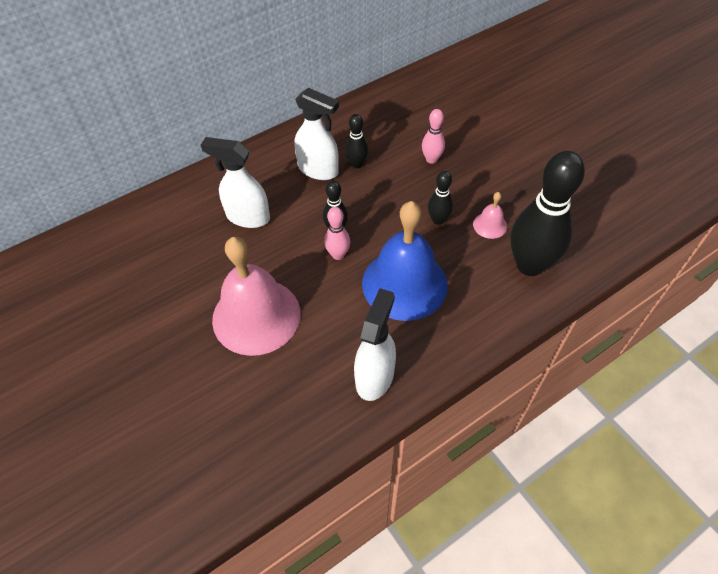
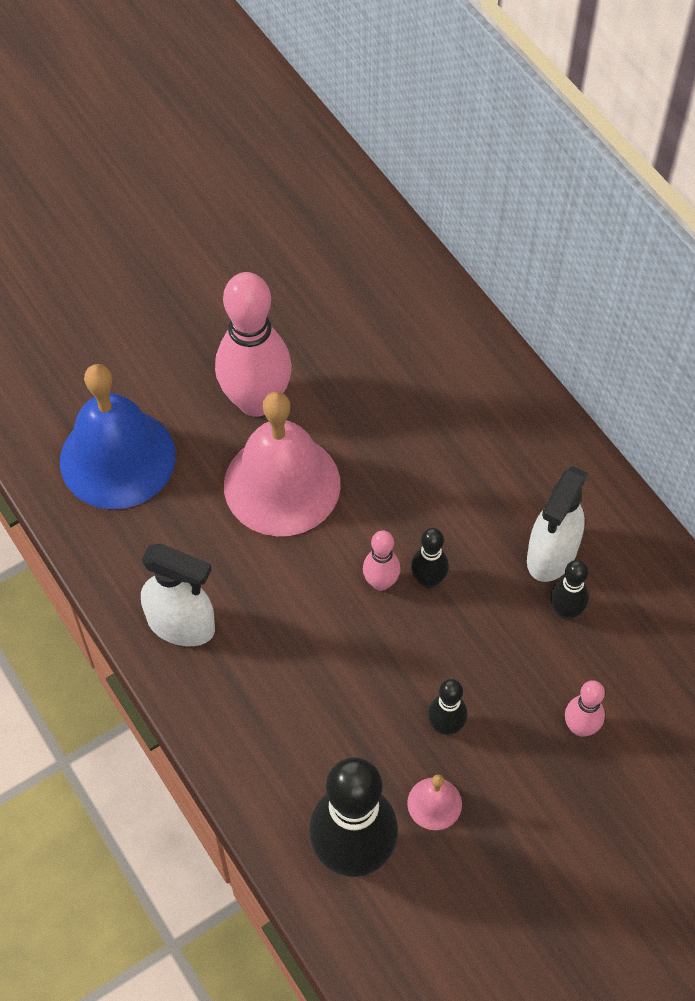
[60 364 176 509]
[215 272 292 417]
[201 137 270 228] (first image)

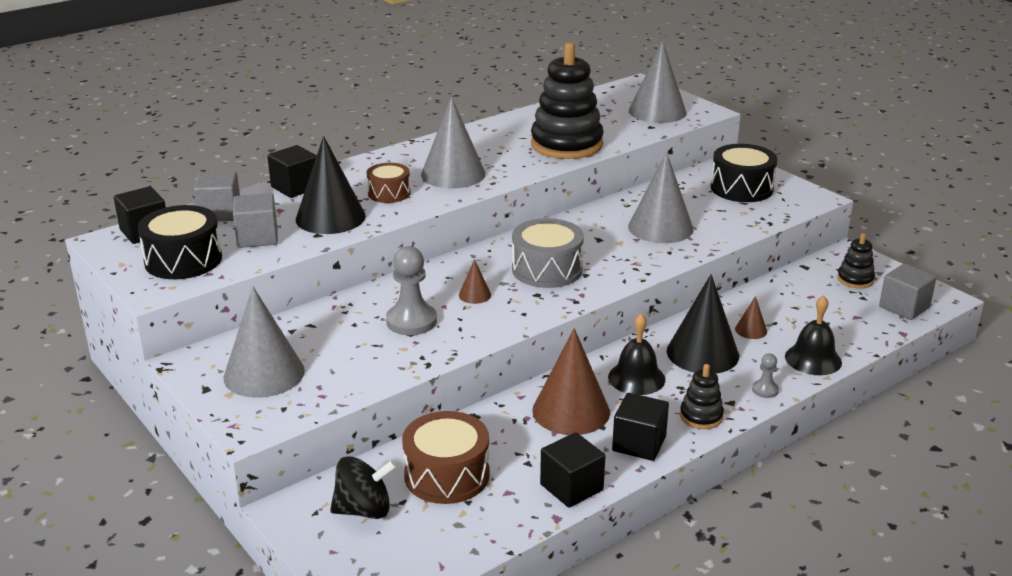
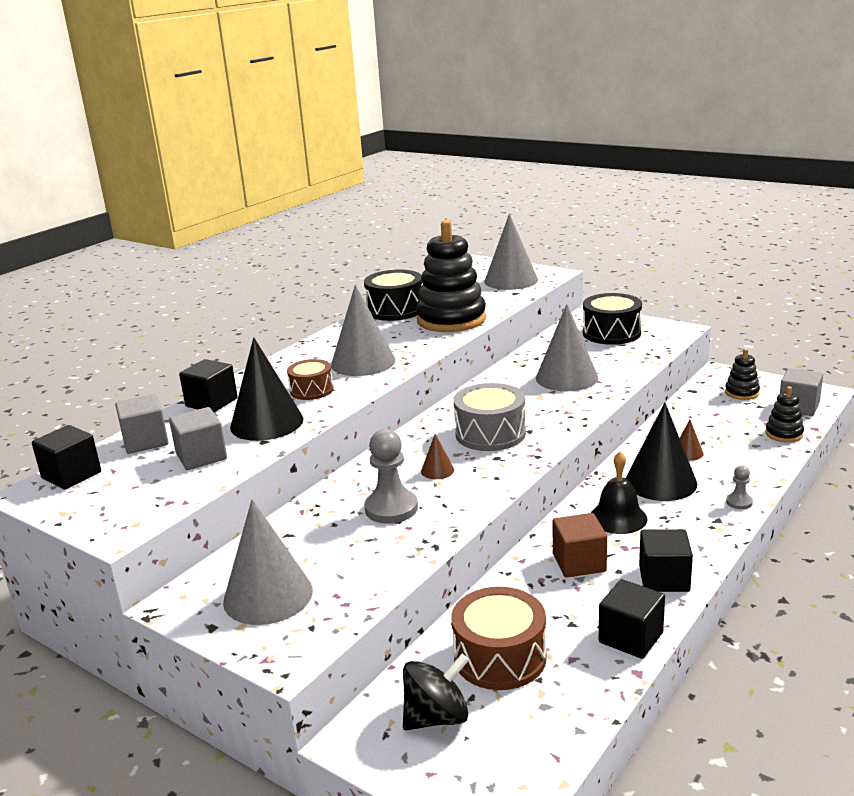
[364 269 423 321]
[552 513 607 578]
[765 386 804 442]
[785 295 842 375] (first image)

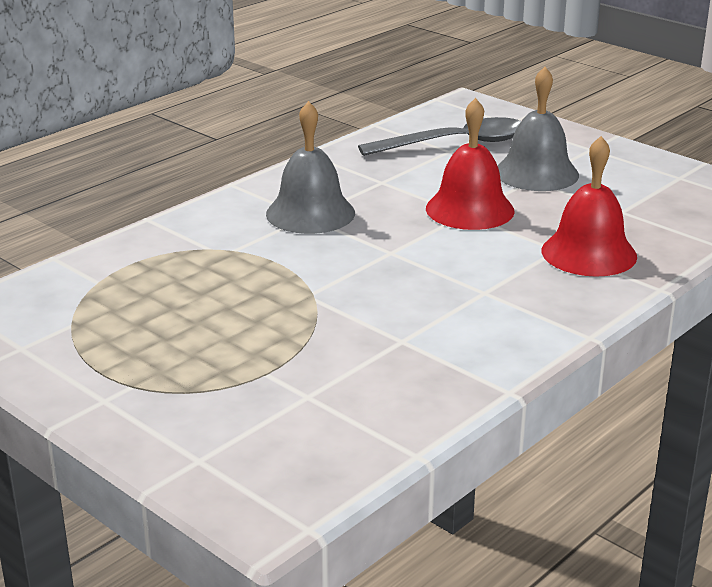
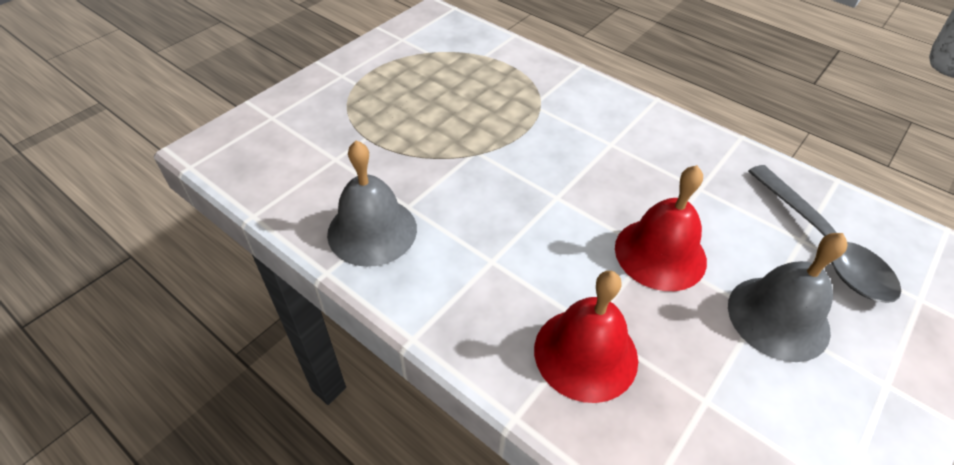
[327 140 417 267]

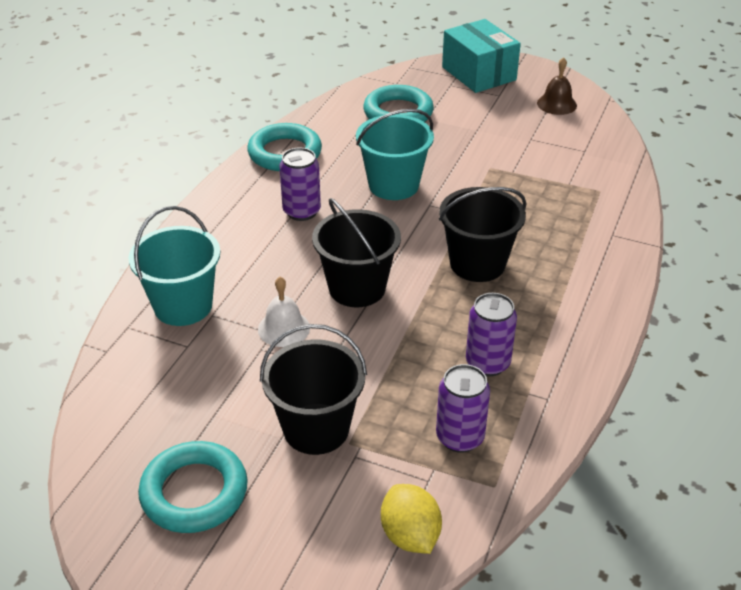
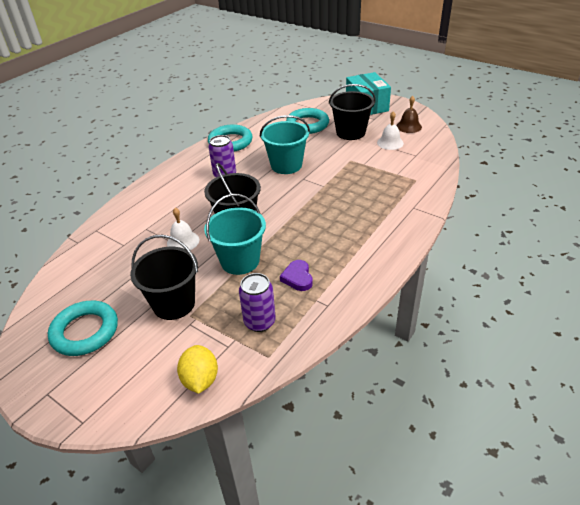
[204 194 266 275]
[280 260 313 291]
[329 84 376 140]
[377 111 404 150]

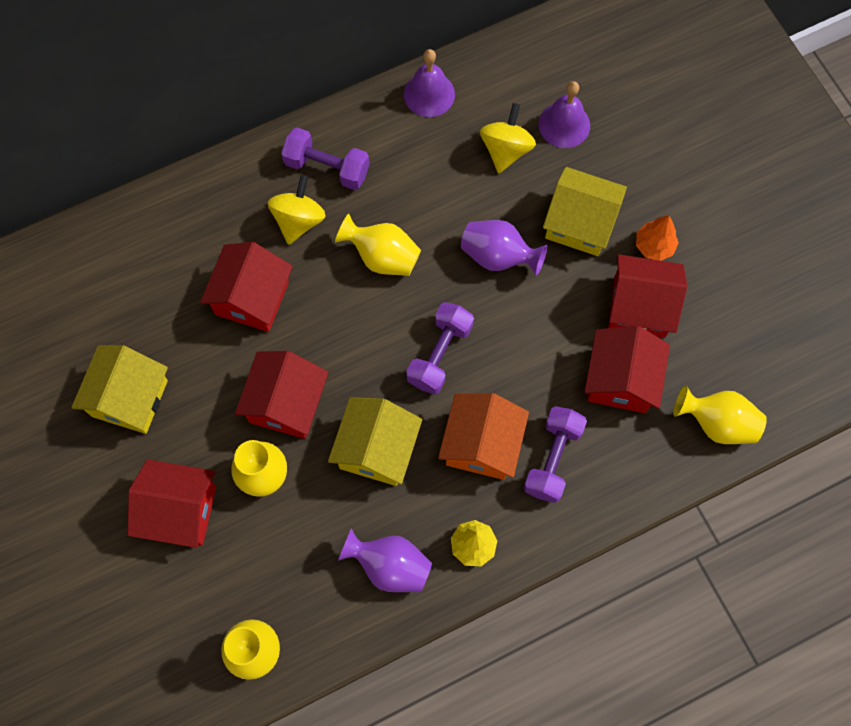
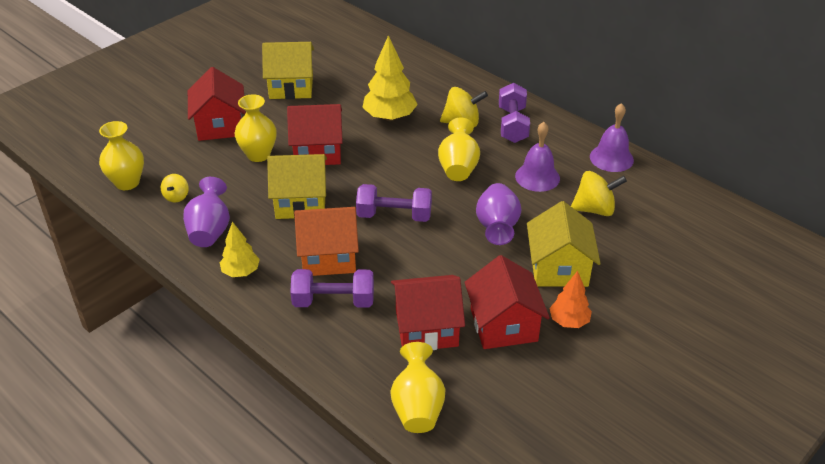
[161 174 189 202]
[362 35 418 121]
[515 122 560 192]

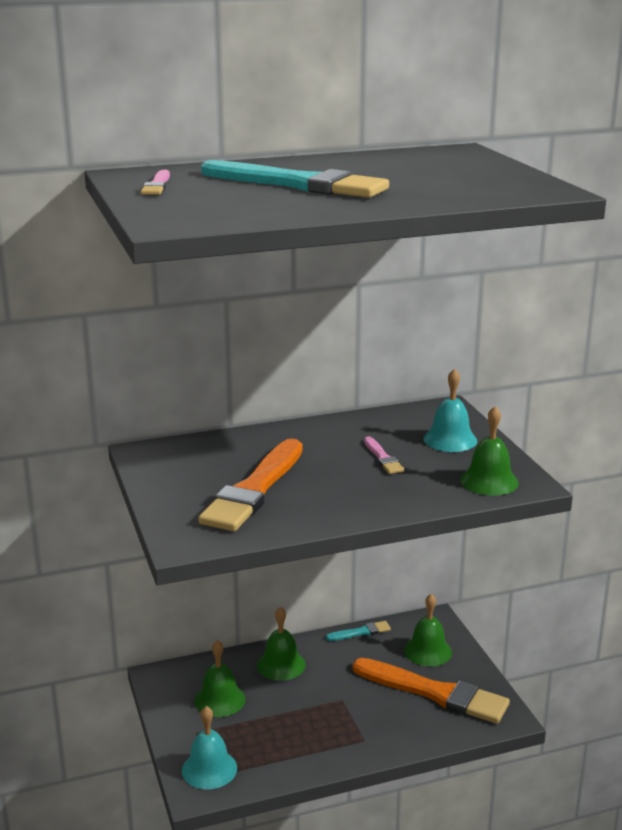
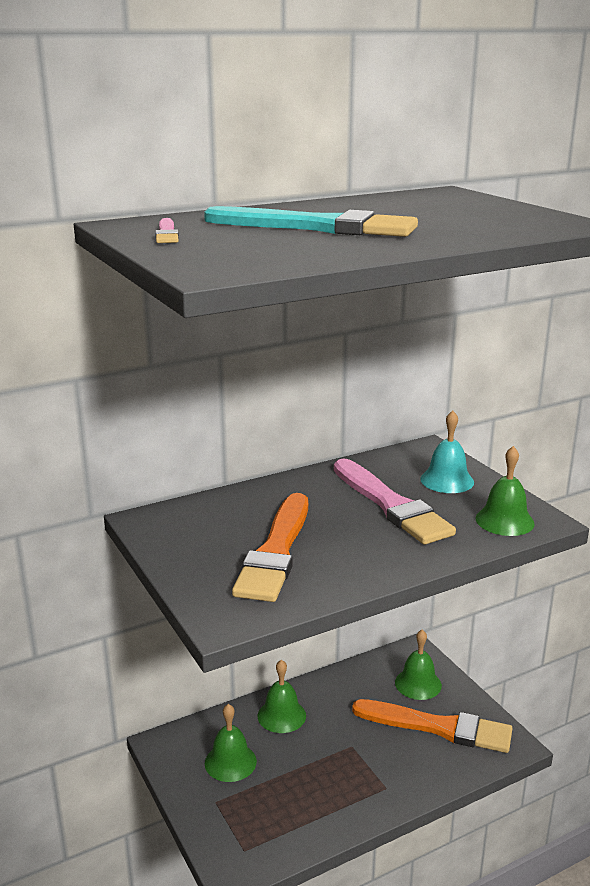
[334 459 456 544]
[182 706 237 790] (first image)
[326 621 391 641] (first image)

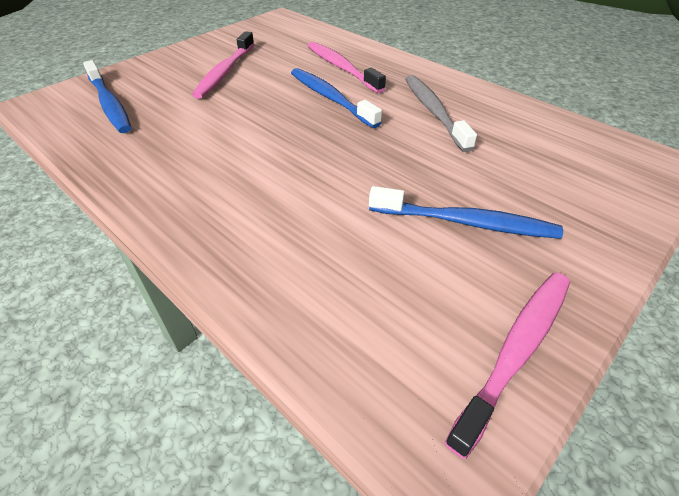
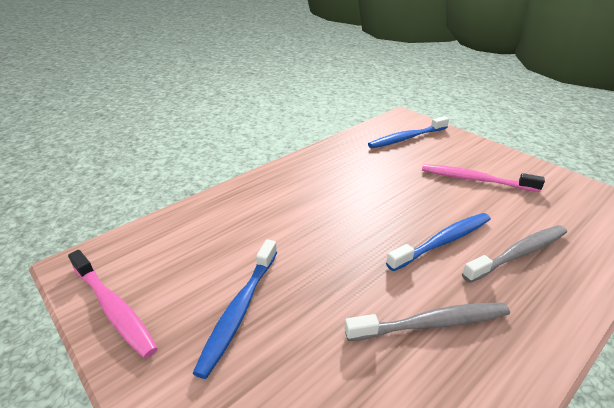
[462 225 567 283]

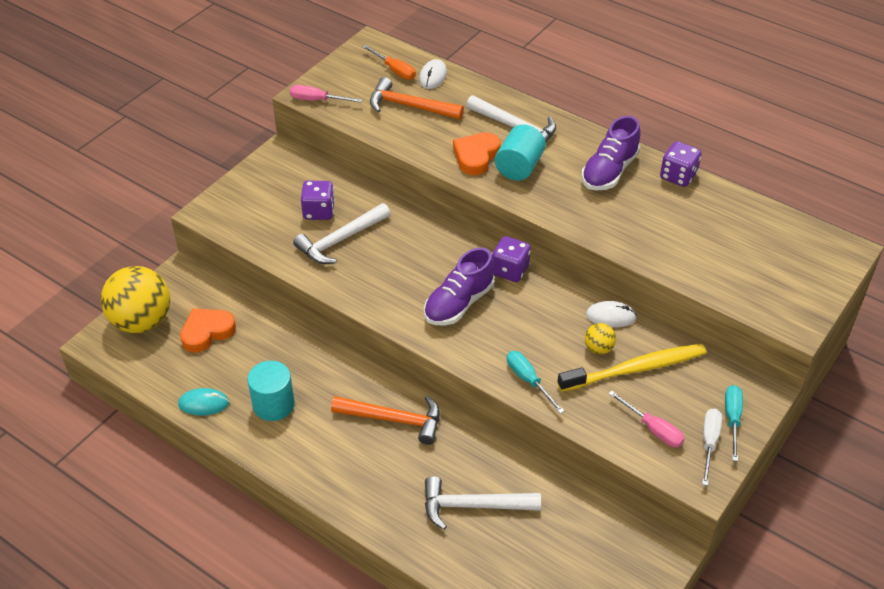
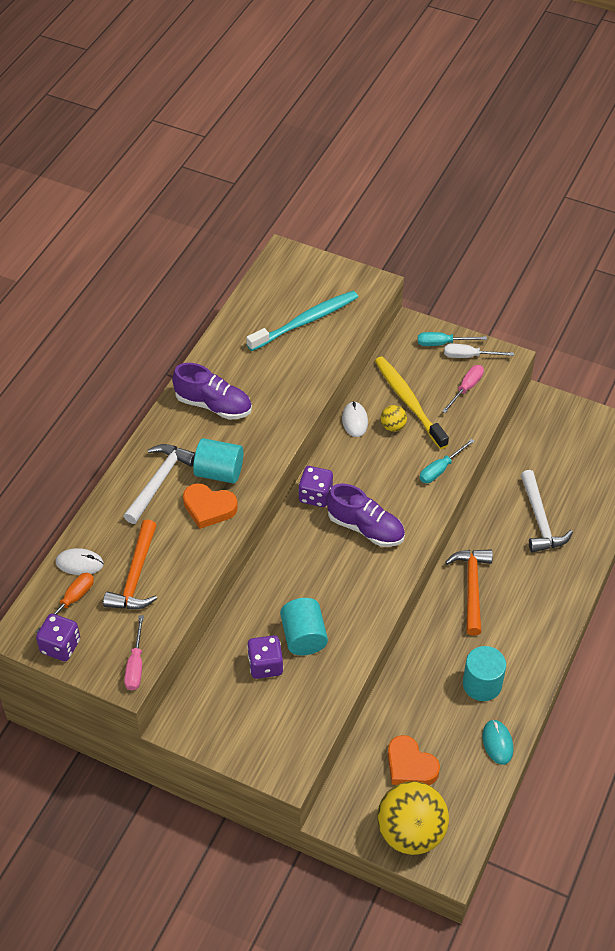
[36 614 80 661]
[246 291 358 351]
[280 598 328 655]

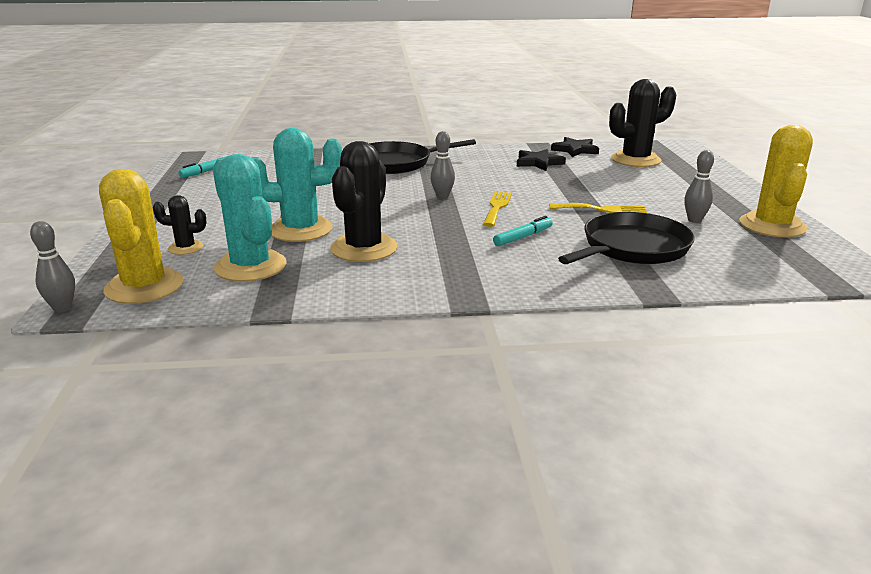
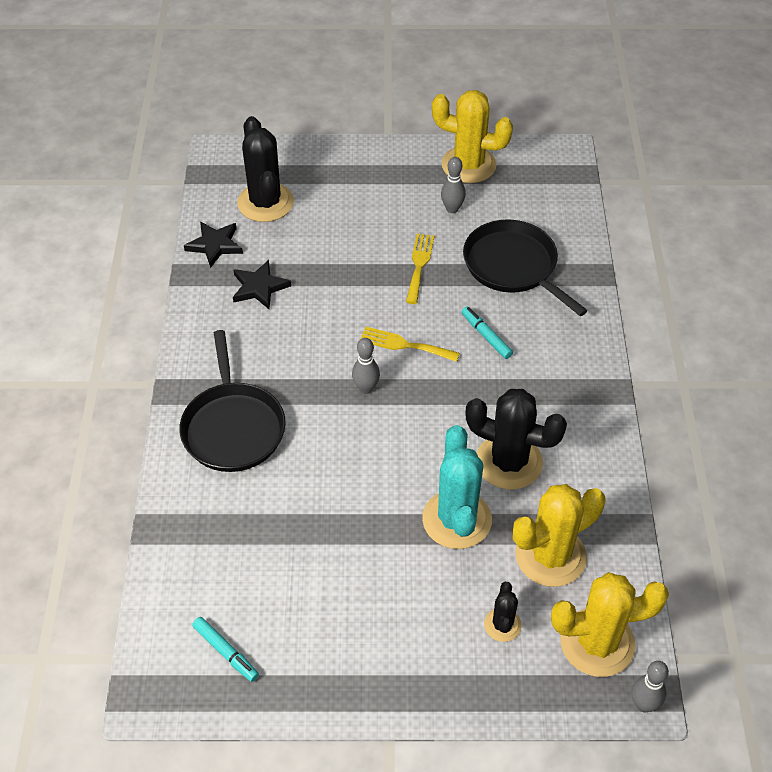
[513 484 605 587]

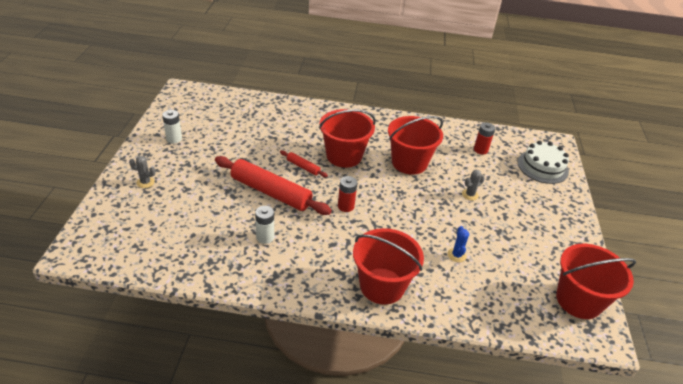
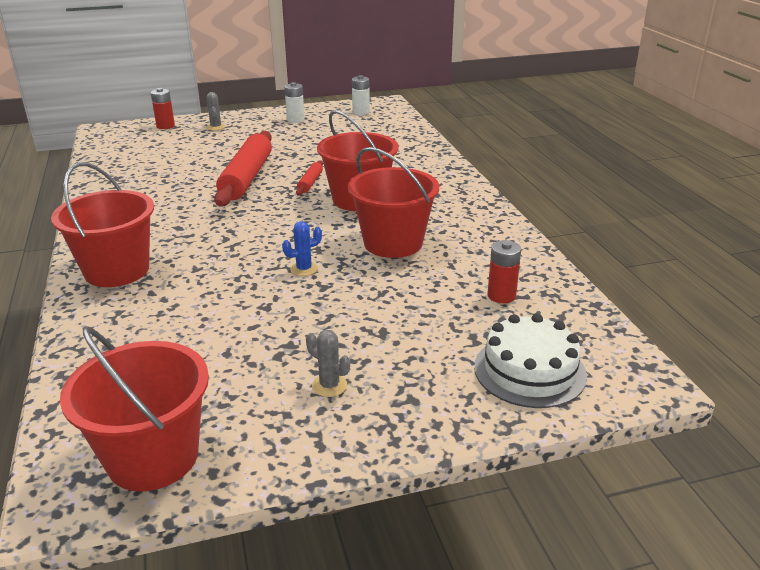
[151 88 175 129]
[282 221 322 276]
[306 330 350 397]
[352 75 370 115]

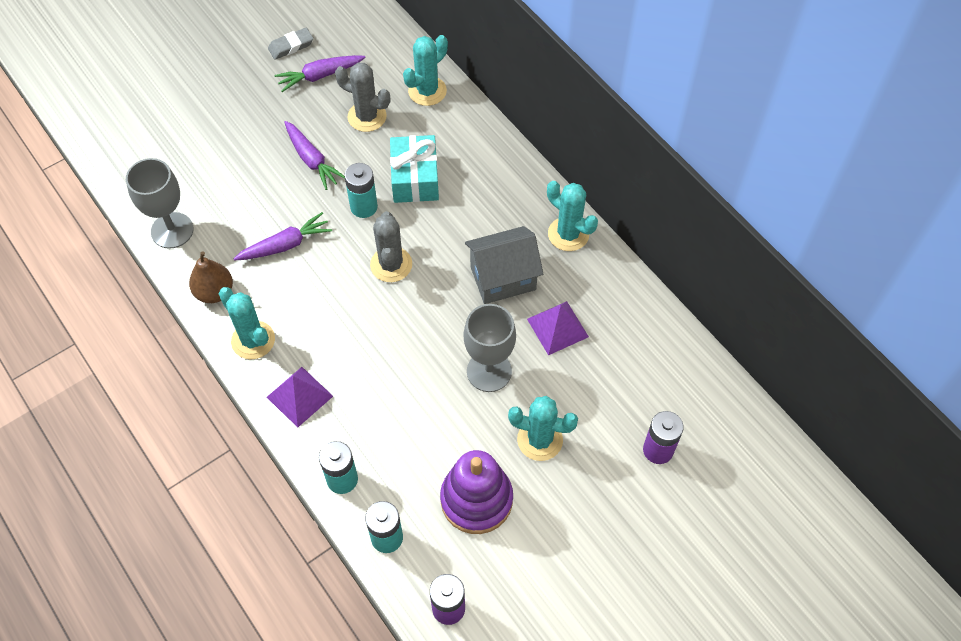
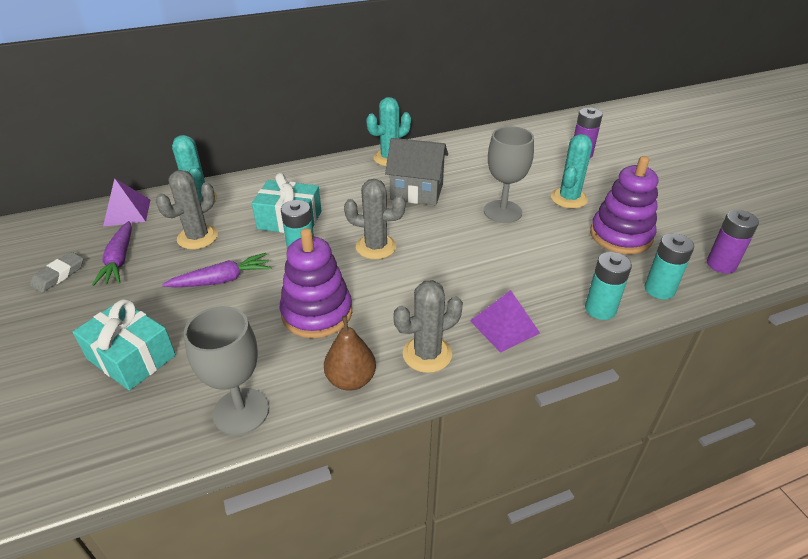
[30 252 83 293]
[73 299 176 391]
[103 178 151 227]
[280 228 352 338]
[385 138 448 205]
[393 280 463 373]

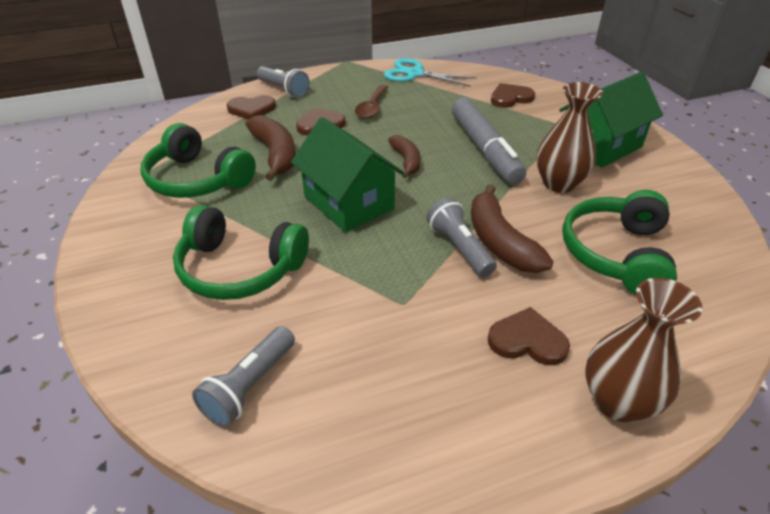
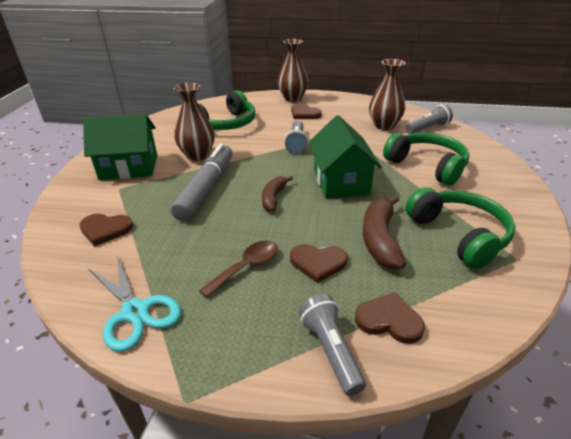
[369 59 405 130]
[471 184 554 273] (first image)

